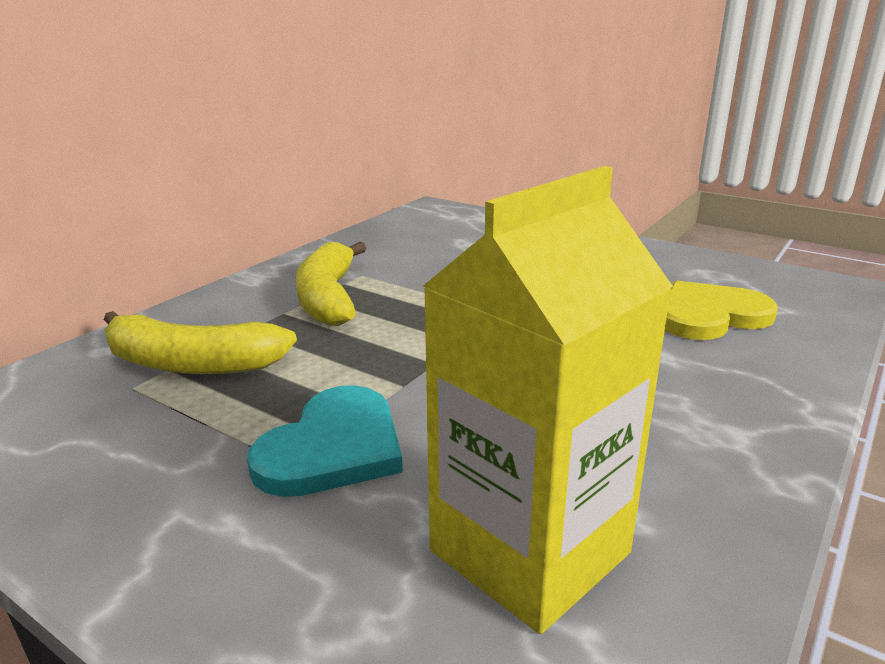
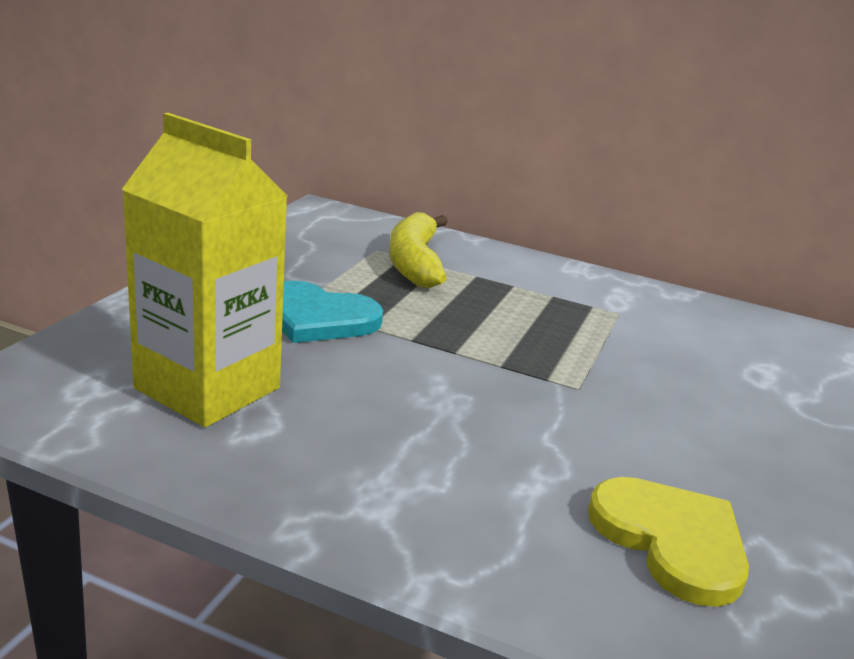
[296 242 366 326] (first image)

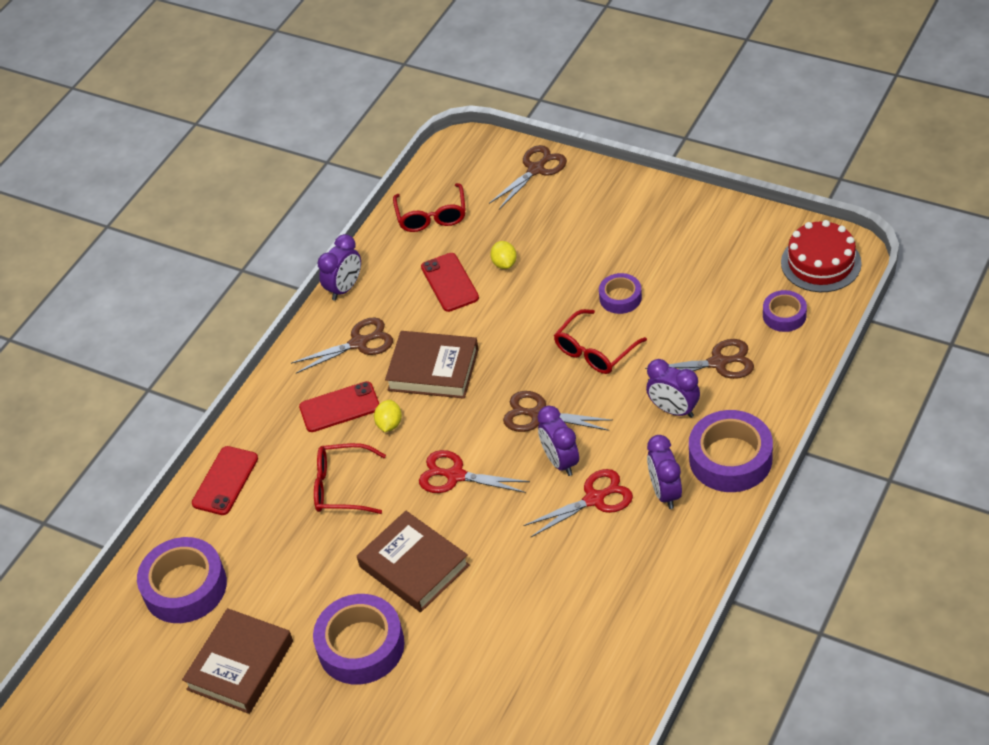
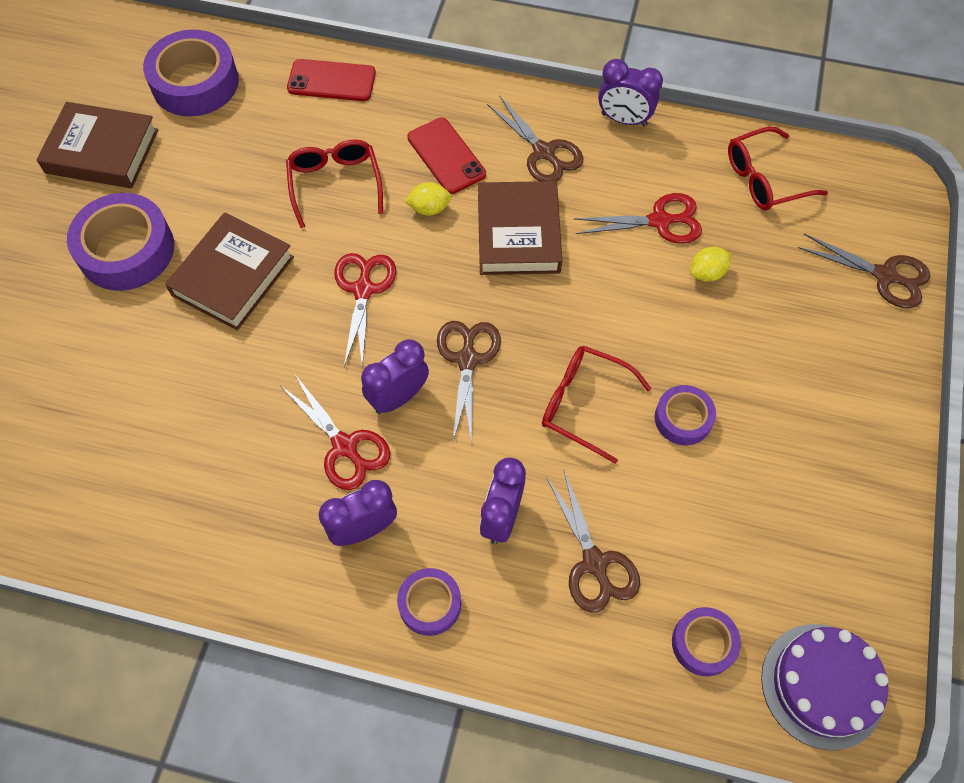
[397 568 461 636]
[574 193 702 244]
[761 624 889 750]

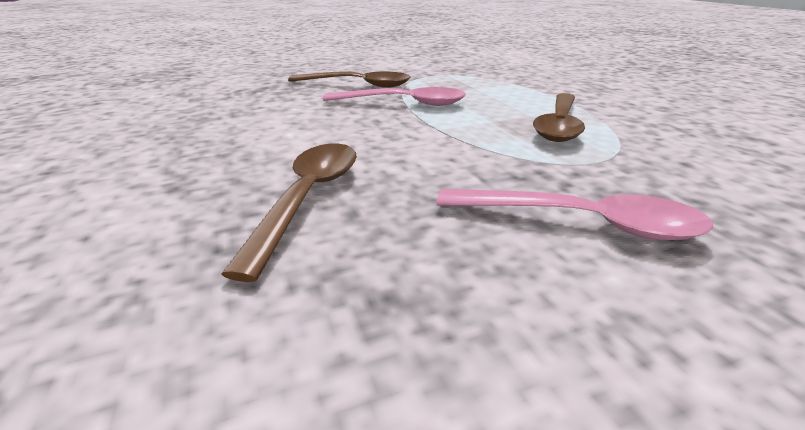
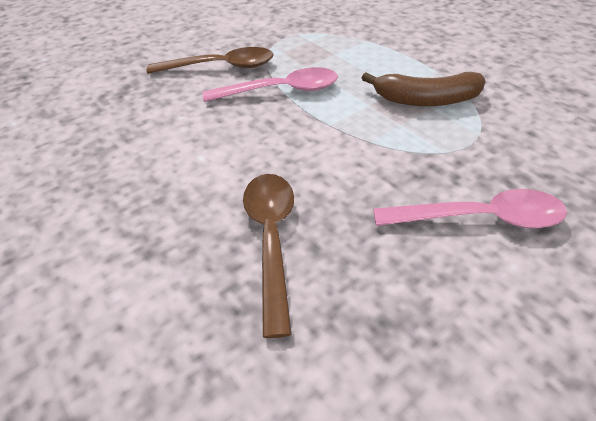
[362 72 486 106]

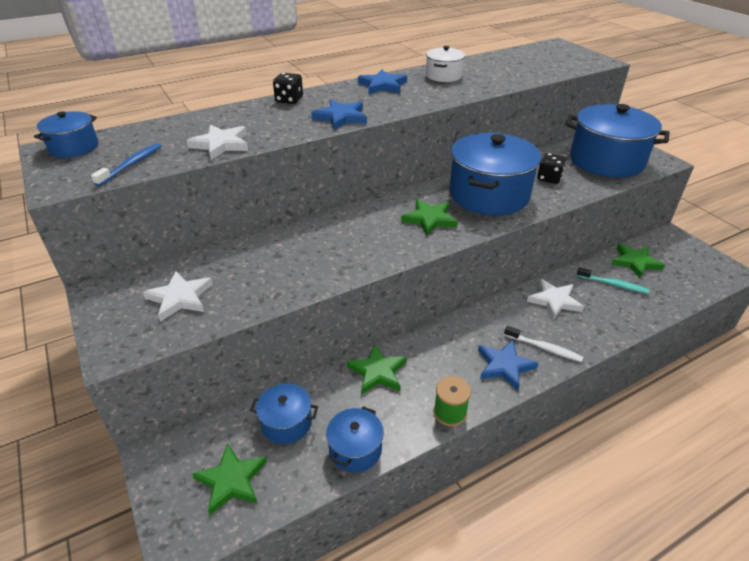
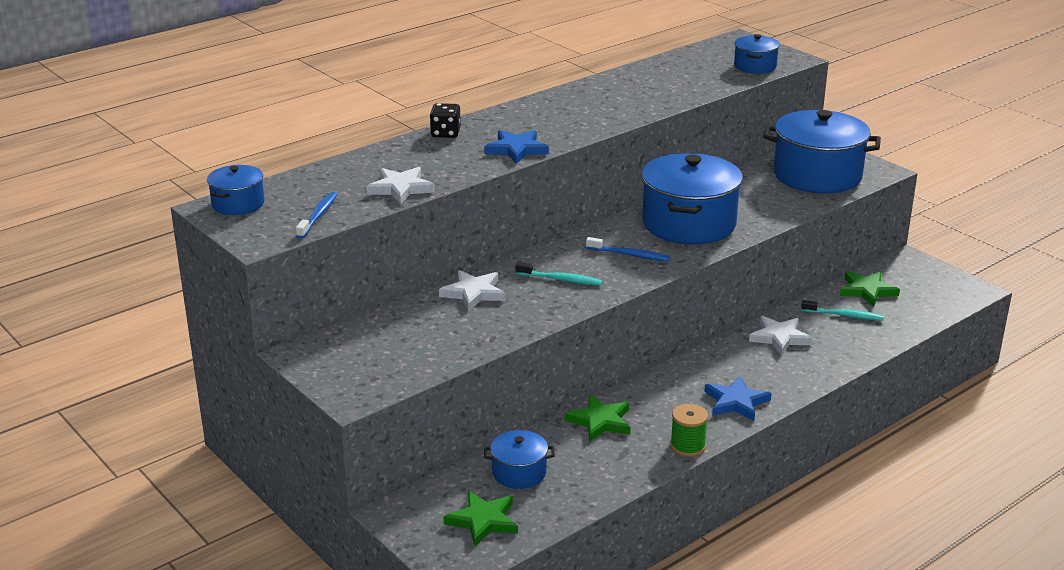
[439 270 506 312]
[516 262 602 286]
[586 237 670 261]
[734 34 780 74]
[358 69 407 94] (first image)
[426 46 465 82] (first image)
[504 326 583 362] (first image)
[537 153 567 184] (first image)

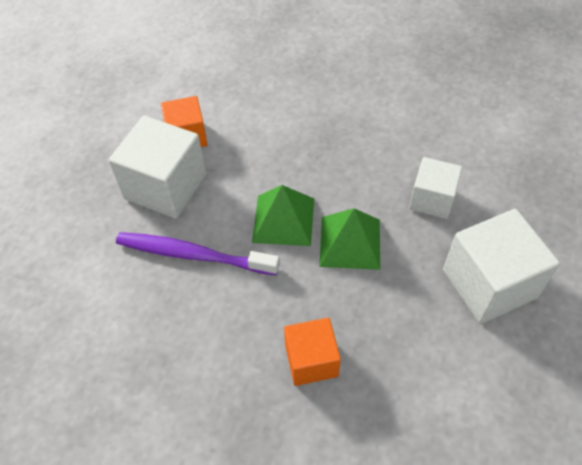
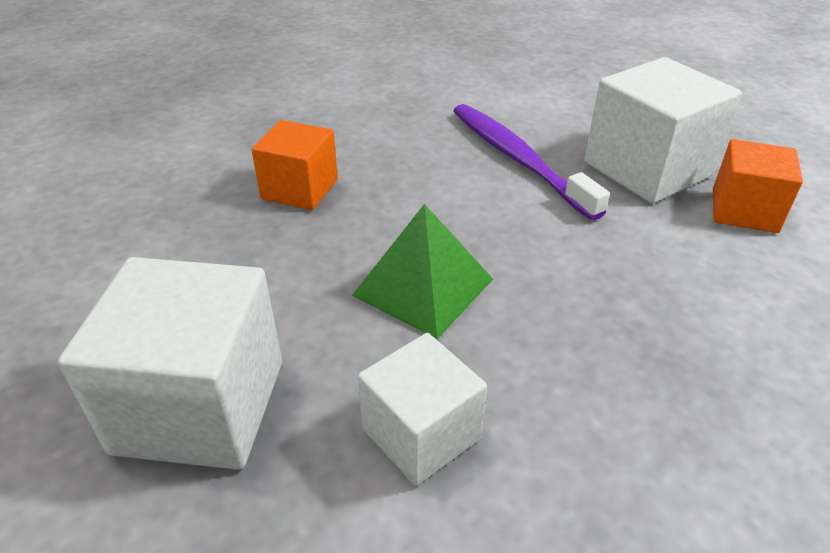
[454 104 610 220]
[252 185 314 246] (first image)

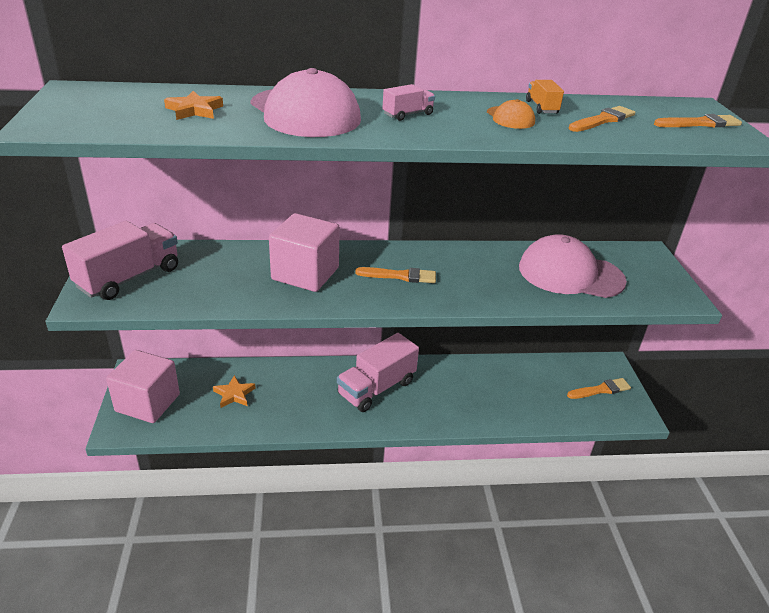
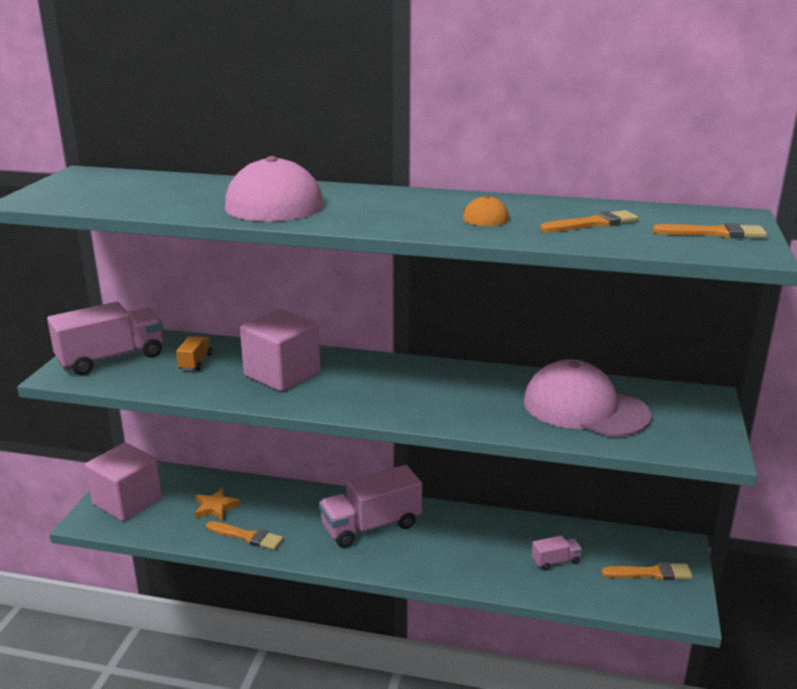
[176 336 212 371]
[206 521 283 550]
[532 535 582 571]
[164 91 223 120] (first image)

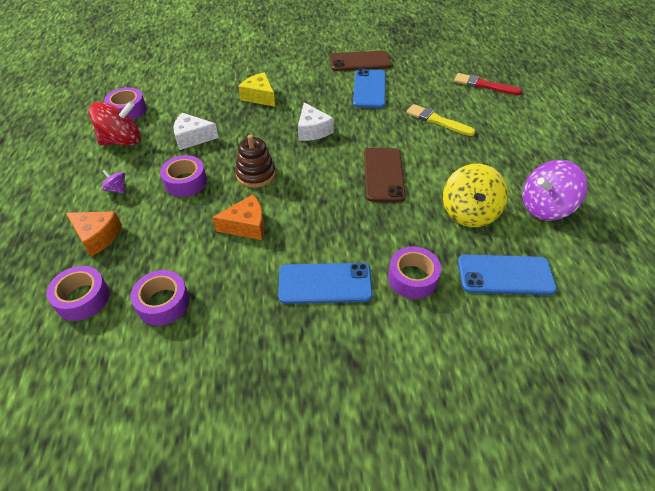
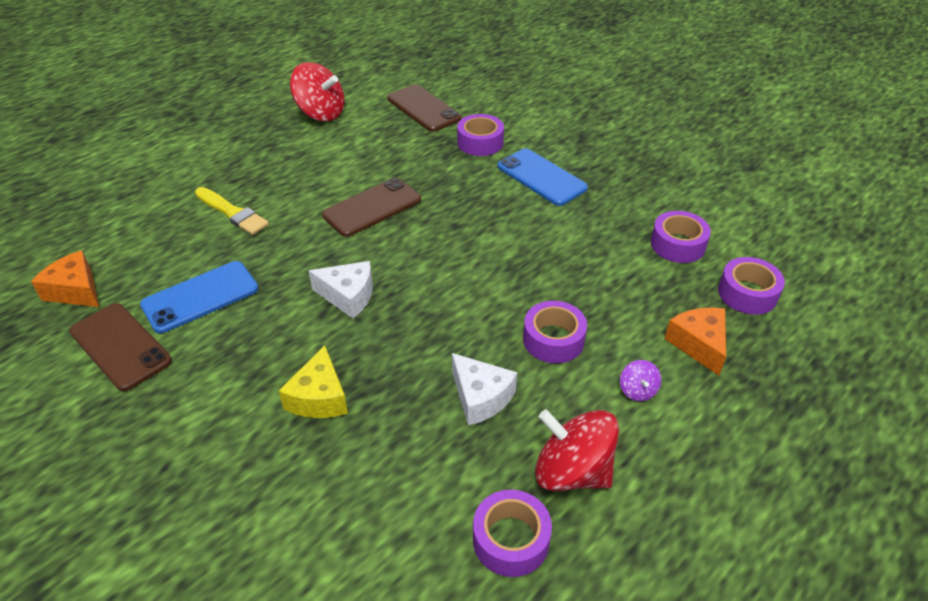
[31 251 99 307]
[195 187 269 235]
[290 62 344 121]
[309 261 373 319]
[387 84 462 132]
[235 134 276 188] (first image)
[443 164 508 227] (first image)
[454 73 522 95] (first image)

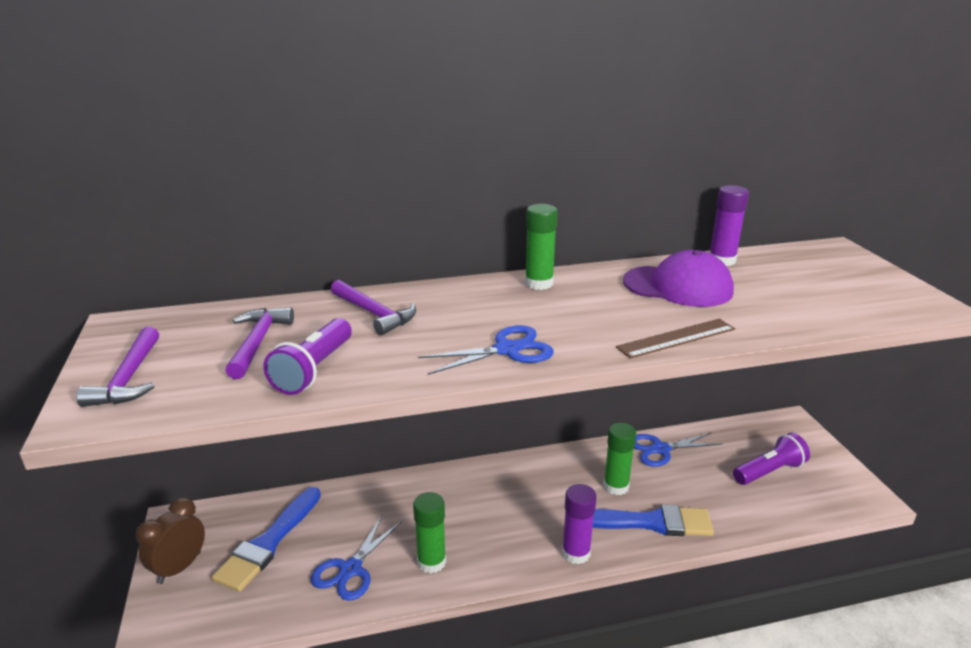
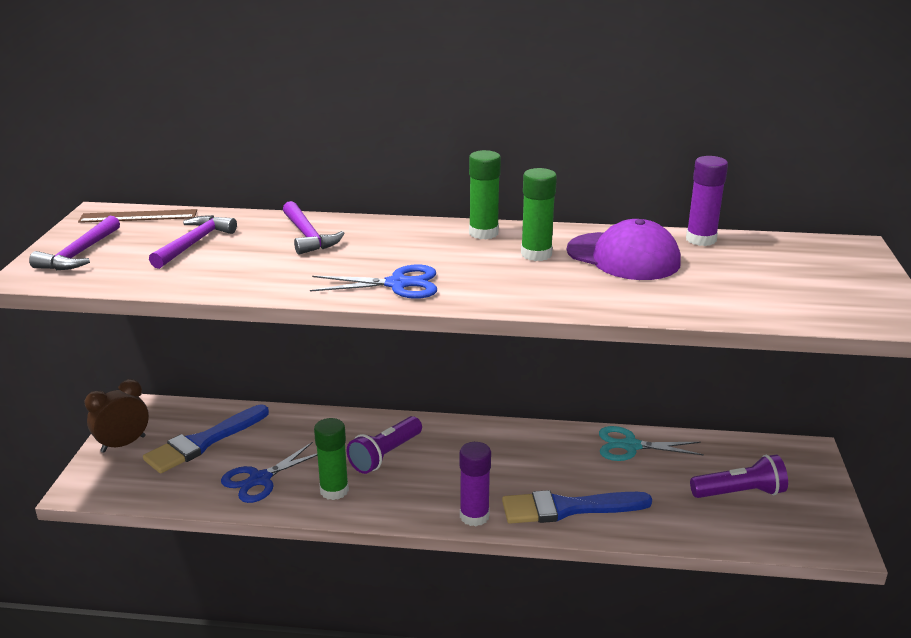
[78 209 197 223]
[347 416 422 474]
[502 490 652 524]
[521 168 557 261]
[599 426 704 461]

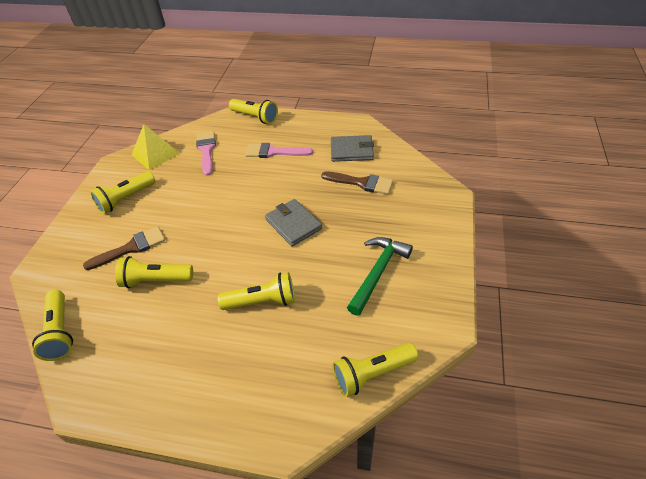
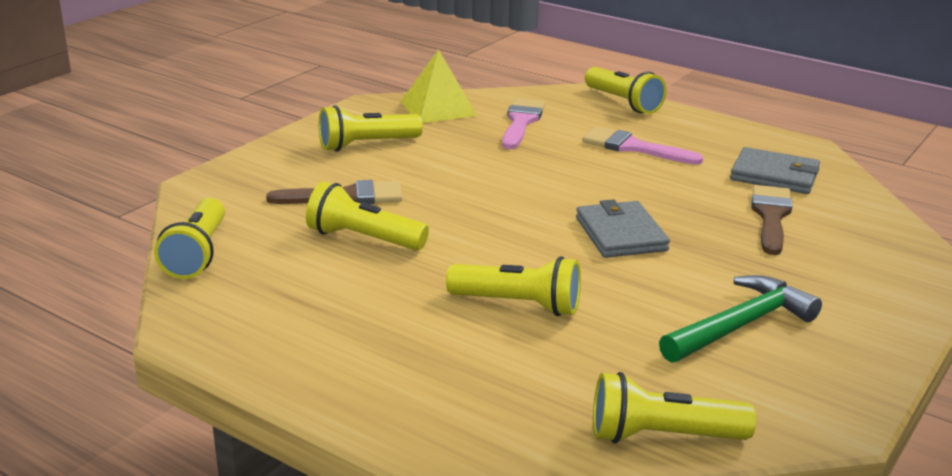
[752 185 792 255]

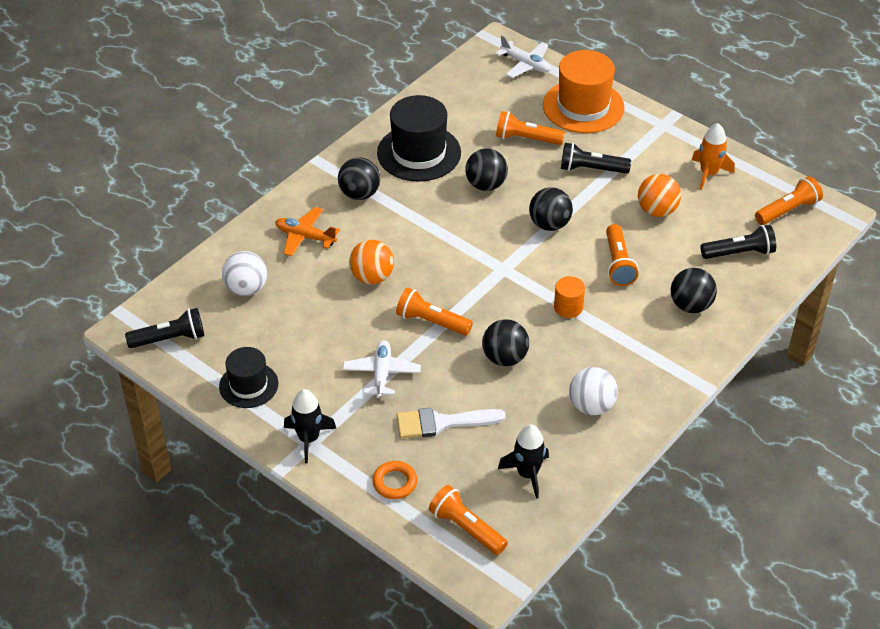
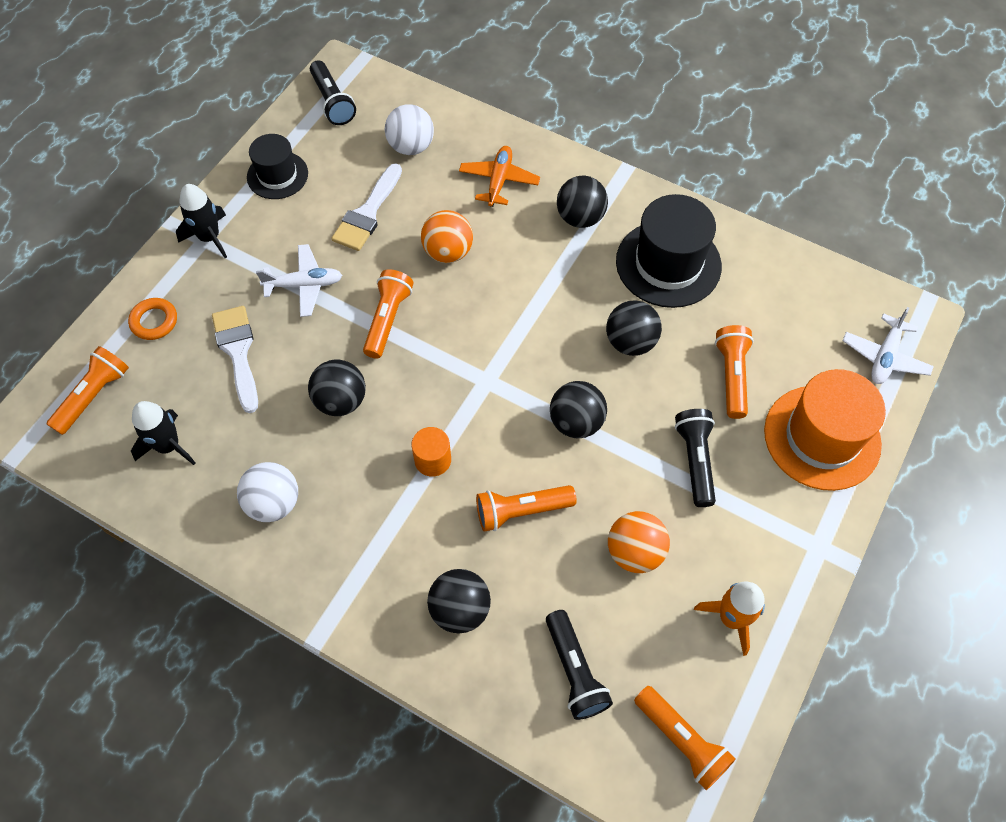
[331 163 402 251]

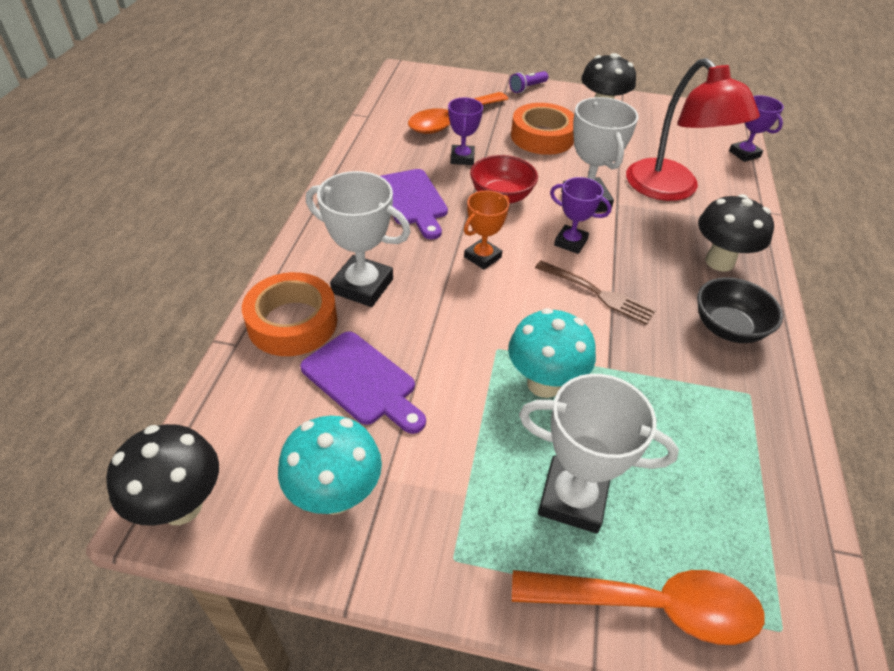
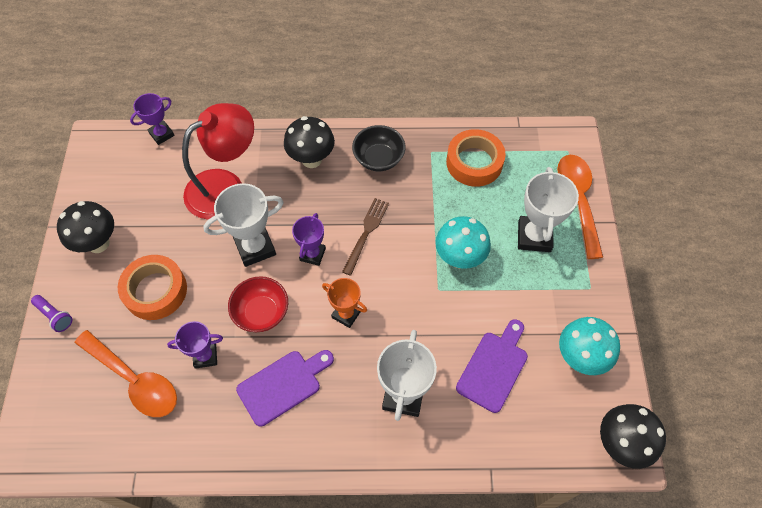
[446 129 506 187]

